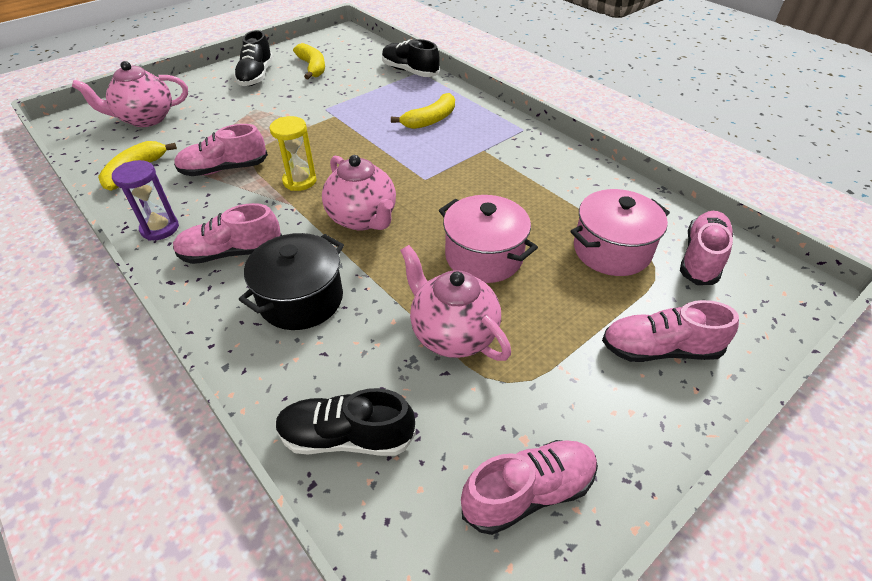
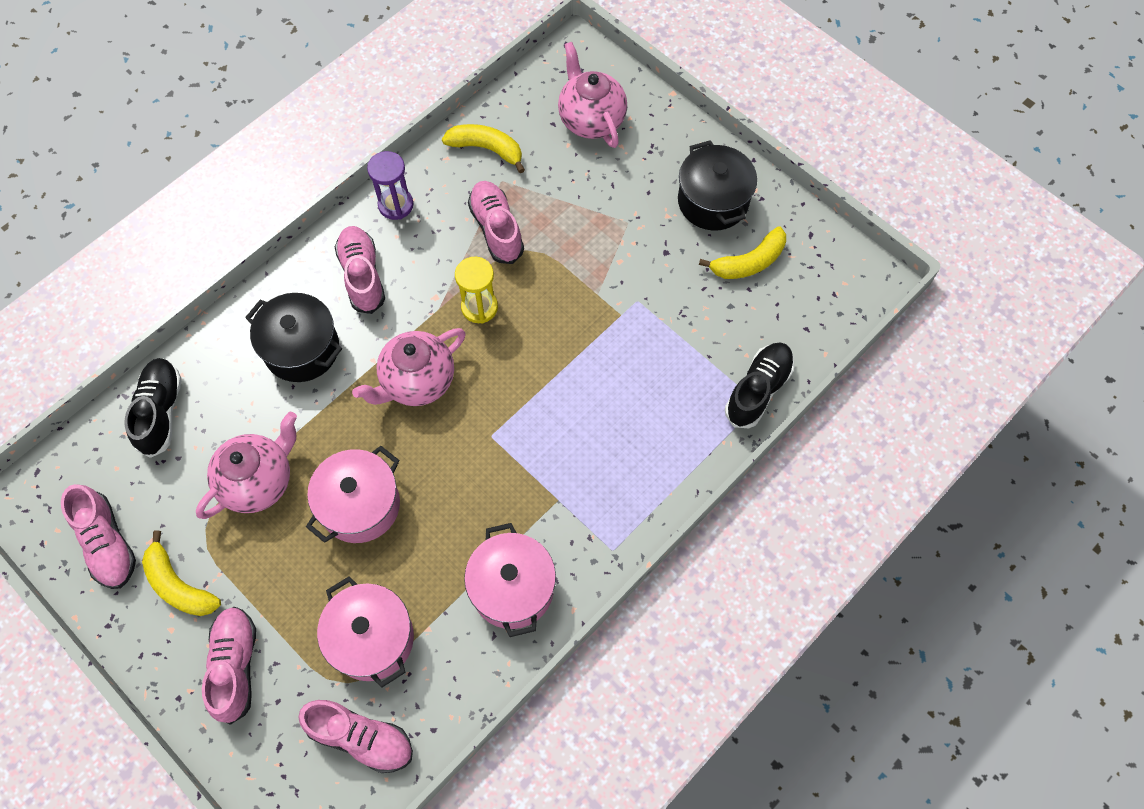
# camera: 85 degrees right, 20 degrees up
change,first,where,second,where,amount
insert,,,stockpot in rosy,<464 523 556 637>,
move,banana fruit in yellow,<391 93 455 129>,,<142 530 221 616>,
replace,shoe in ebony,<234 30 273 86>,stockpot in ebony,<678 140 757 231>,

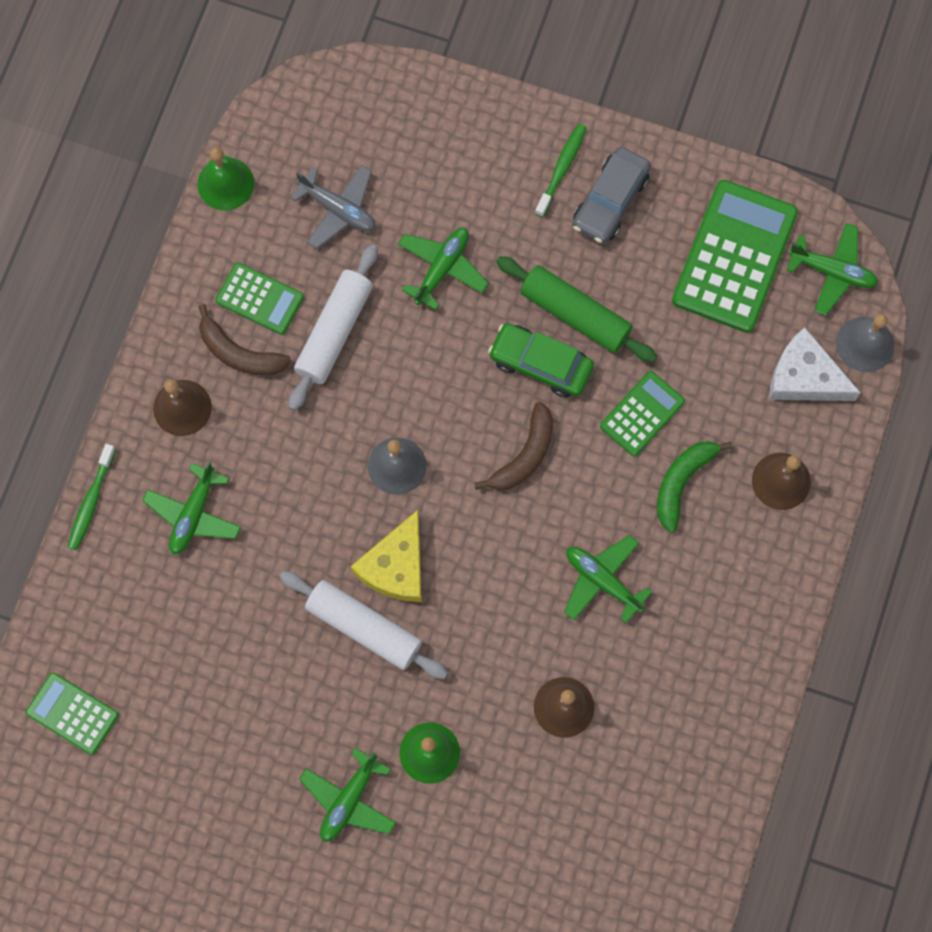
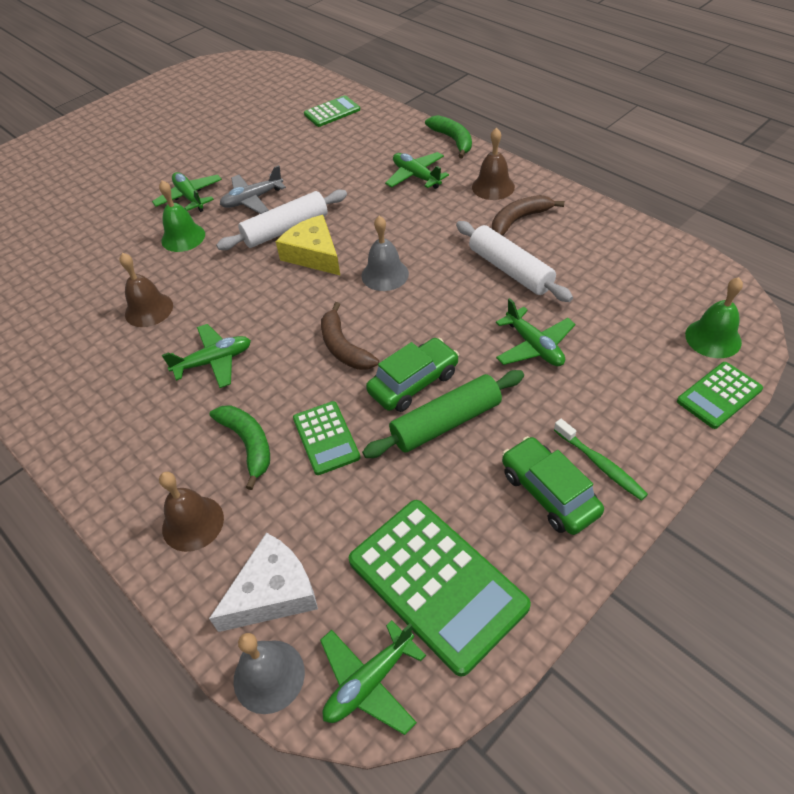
# camera: 120 degrees right, 25 degrees down
change,first,where,second,where,amount
move,hand bell in emerald,<197 148 254 210>,,<685 277 743 358>,
move,pocket calculator in emerald,<215 262 304 335>,,<677 362 763 429>,
move,aeroplane in grey,<290 165 375 249>,,<220 165 286 214>,
replace,toothbrush in emerald,<68 444 116 550>,banana fruit in emerald,<425 115 472 158>,
recolor,car in grey,<573 147 651 244>,car in emerald,<502 436 604 535>,

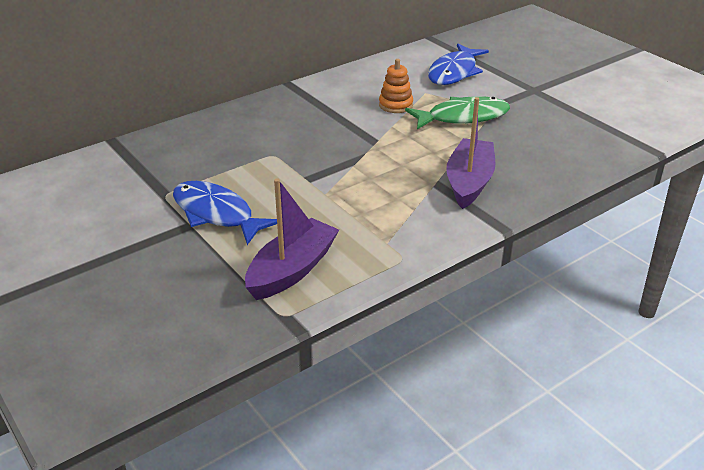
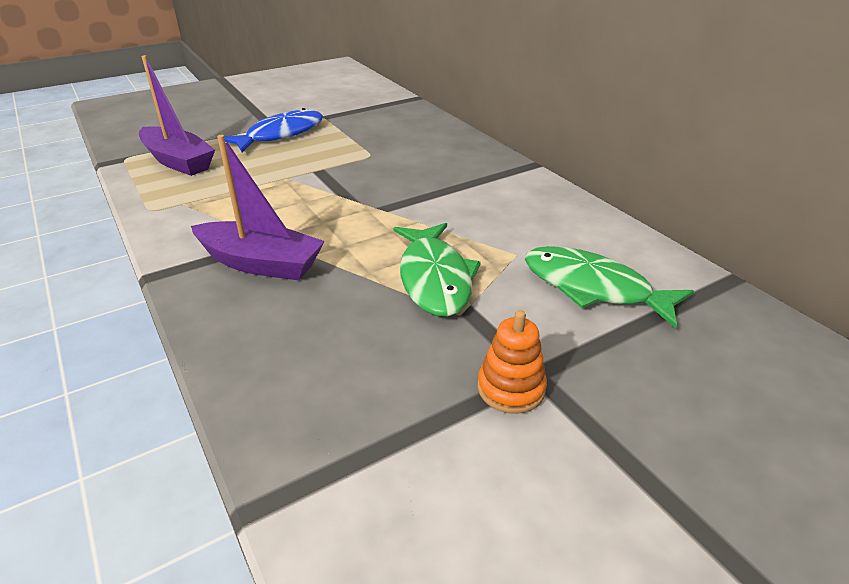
# camera: 95 degrees right, 0 degrees up
change,first,where,second,where,amount
move,stacking rings in bright orange,<379 59 413 113>,,<478 310 547 414>,
recolor,fish in royal blue,<428 43 489 85>,fish in emerald,<525 246 694 328>,

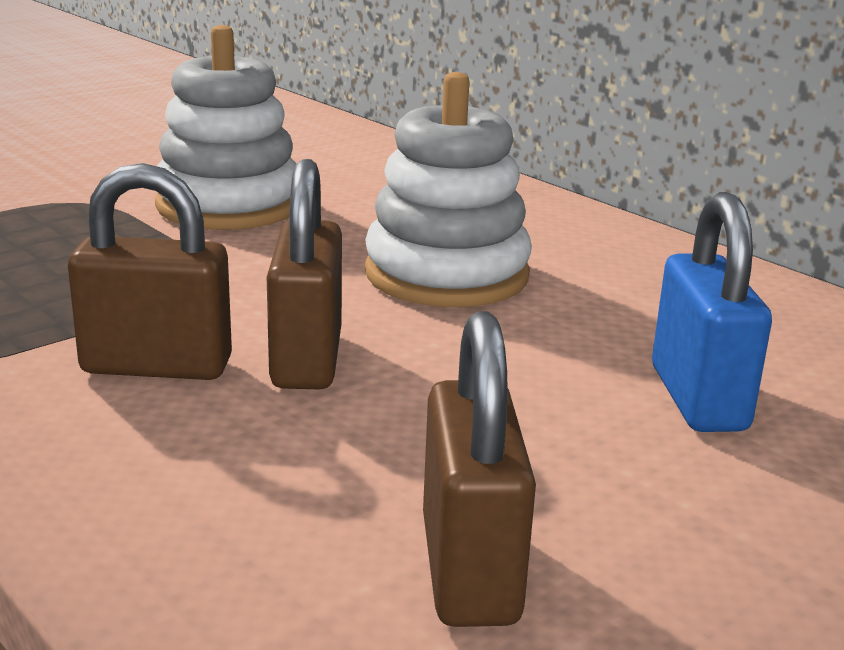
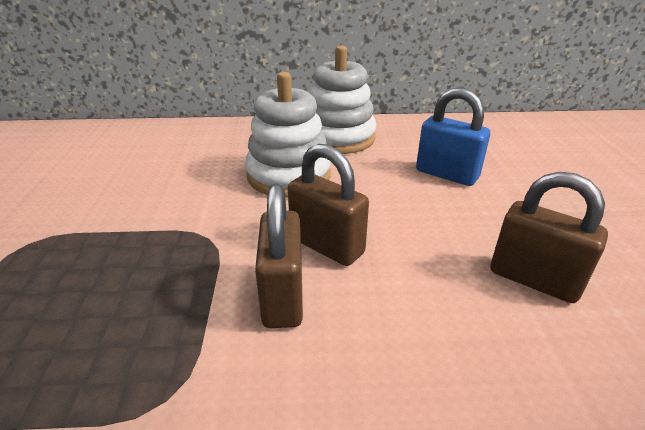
# camera: 50 degrees left, 10 degrees up
change,first,where,second,where,amount
move,stacking rings in pure white,<155 25 296 230>,,<310 45 376 154>,
rotate,small lock in dark brown,<68 163 232 380>,,<255 184 303 328>,45 degrees counterclockwise

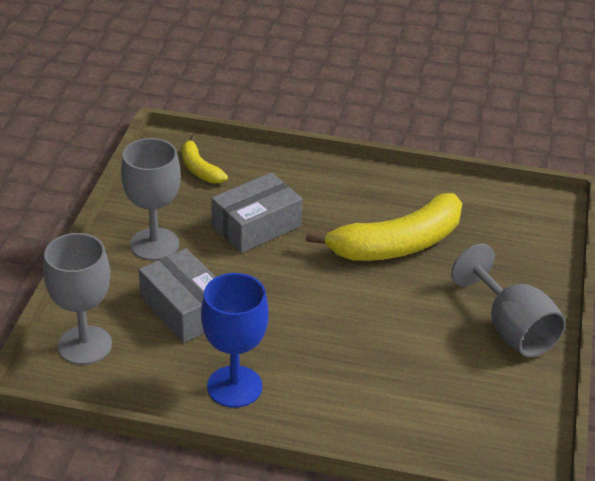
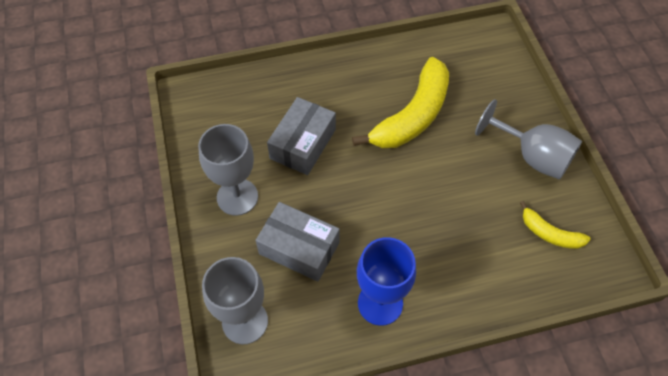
# camera: 25 degrees left, 20 degrees up
change,first,where,second,where,amount
move,banana fruit in yellow,<181 135 228 183>,,<520 201 591 249>,

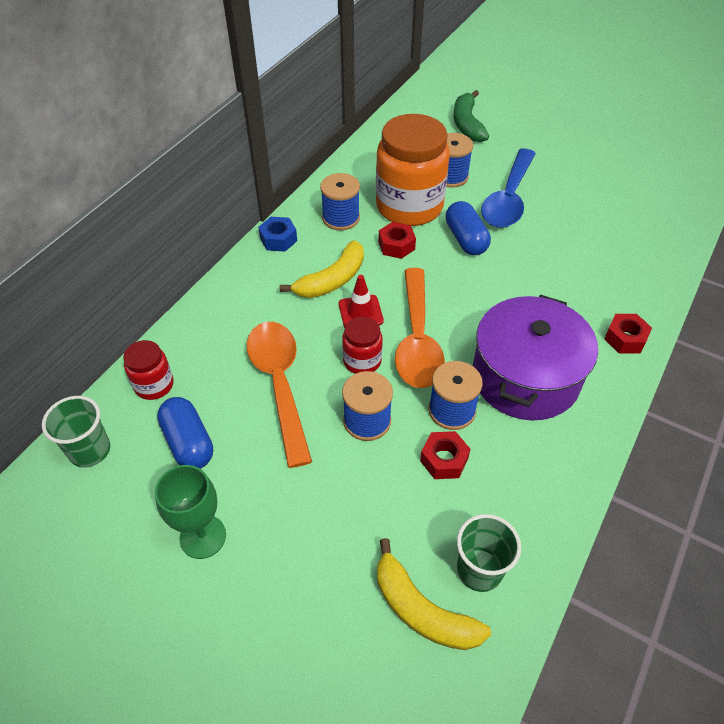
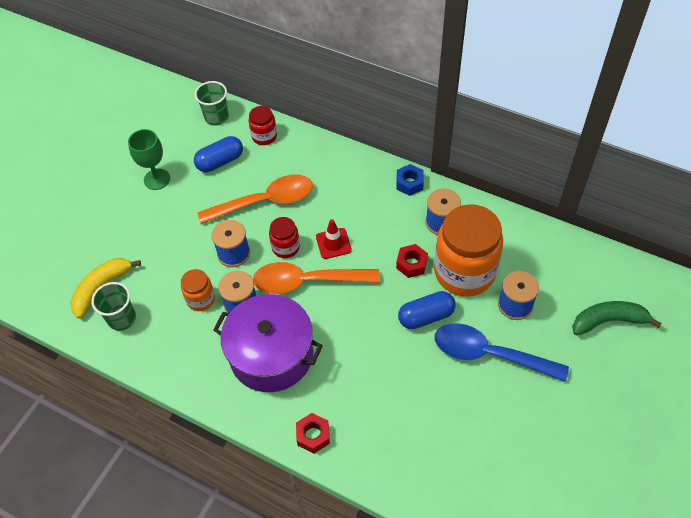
# camera: 90 degrees right, 5 degrees up
change,first,where,second,where,amount
delete,banana fruit in yellow,<279 240 364 298>,,,
replace,hex nut in crimson,<420 431 471 479>,jam jar in bright orange,<181 269 215 311>,

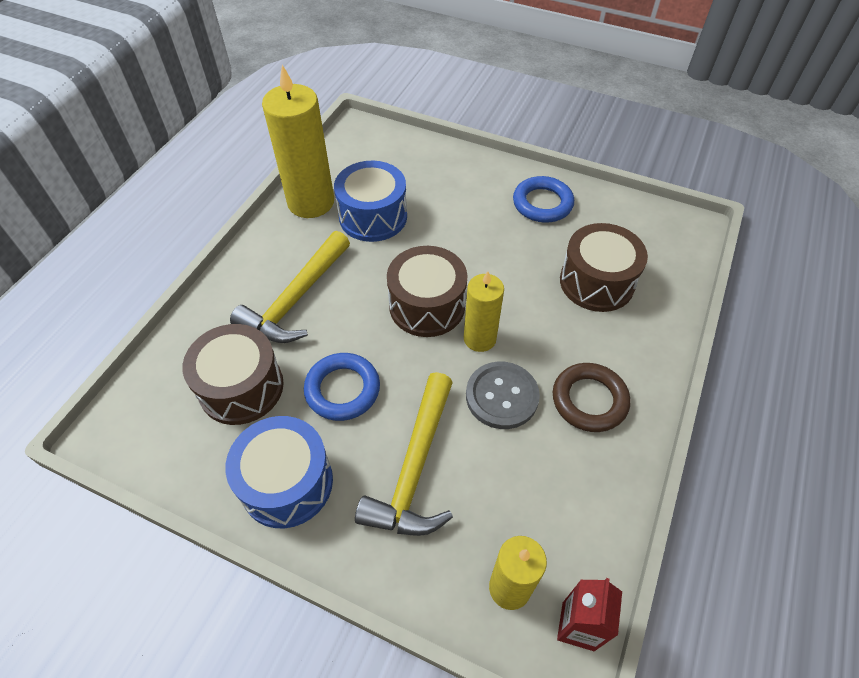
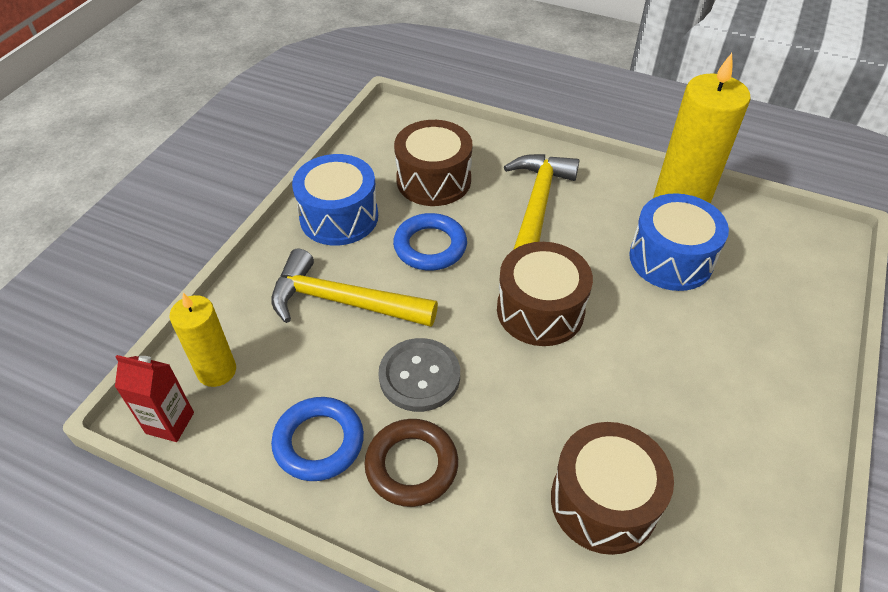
# camera: 90 degrees right, 5 degrees down
change,first,where,second,where,amount
delete,candle in yellow,<464 271 504 352>,,,
move,hoop in royal blue,<513 176 574 223>,,<271 397 364 481>,
rotate,hammer in yellow,<230 231 350 343>,,<504 154 580 250>,75 degrees clockwise

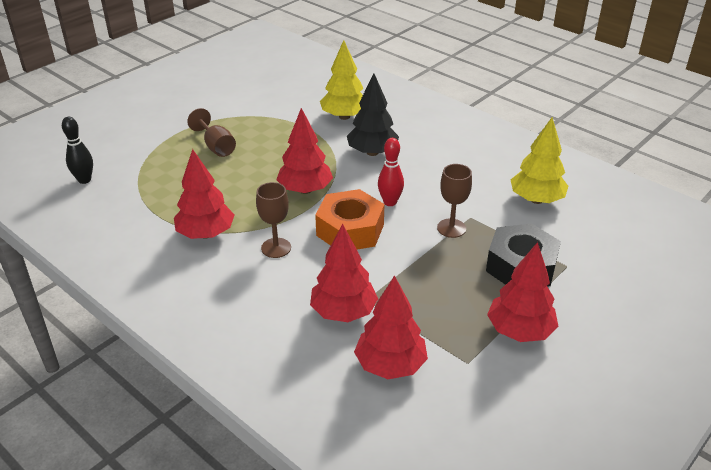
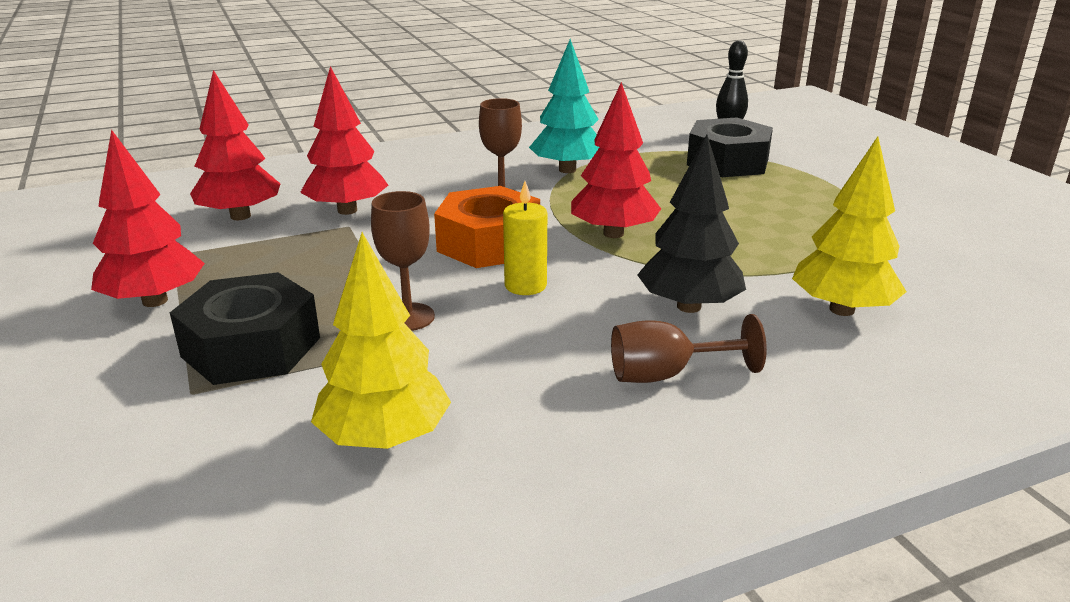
# camera: 115 degrees right, 10 degrees down
change,first,where,second,where,amount
insert,,,hex nut in ebony,<687 117 773 177>,
move,chalice in dark brown,<187 108 236 157>,,<611 314 767 383>,
replace,bowling pin in crimson,<378 138 404 206>,candle in yellow,<503 181 547 295>,
recolor,fir tree in crimson,<174 149 235 239>,fir tree in aqua,<529 39 599 173>,

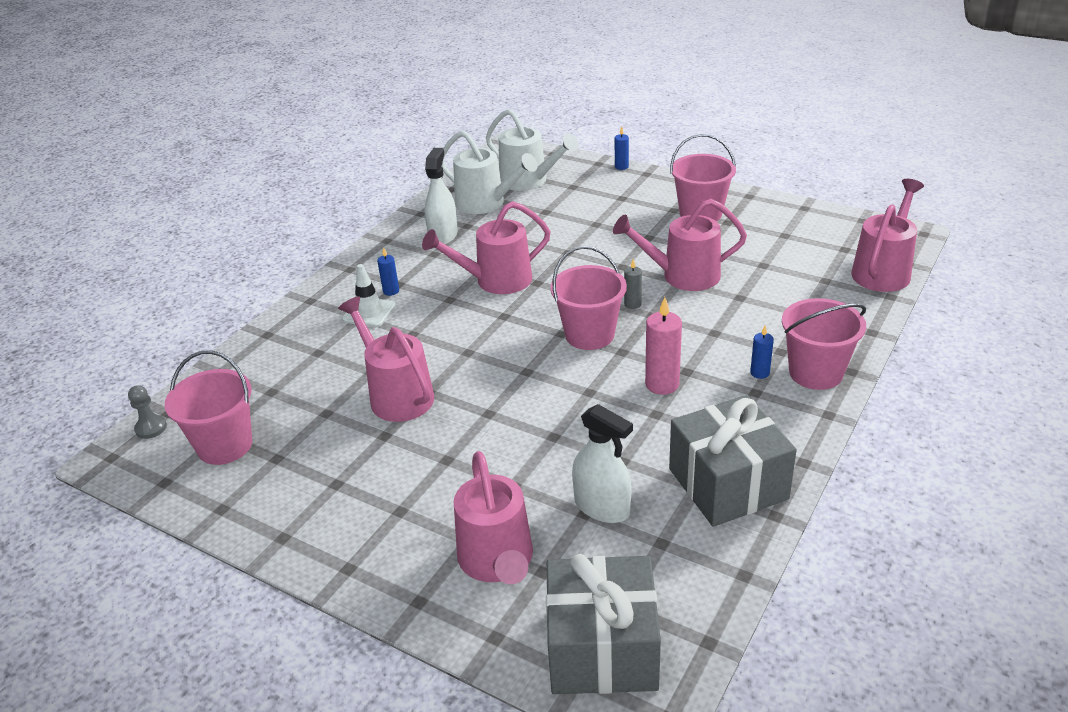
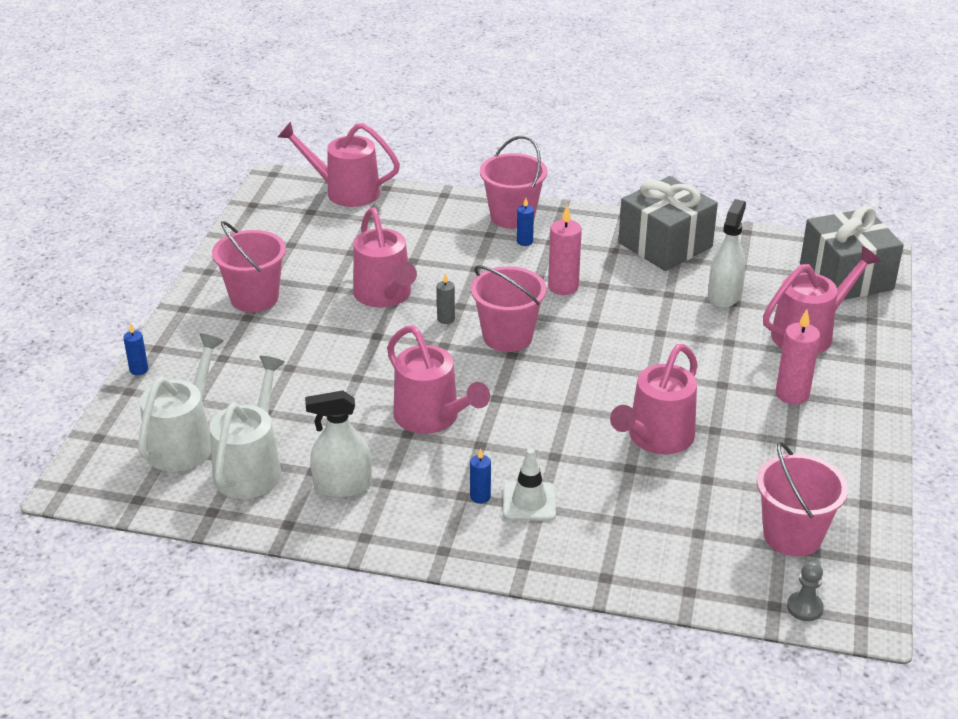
# camera: 110 degrees left, 0 degrees up
change,first,where,second,where,amount
insert,,,candle in rosy,<776 309 820 404>,

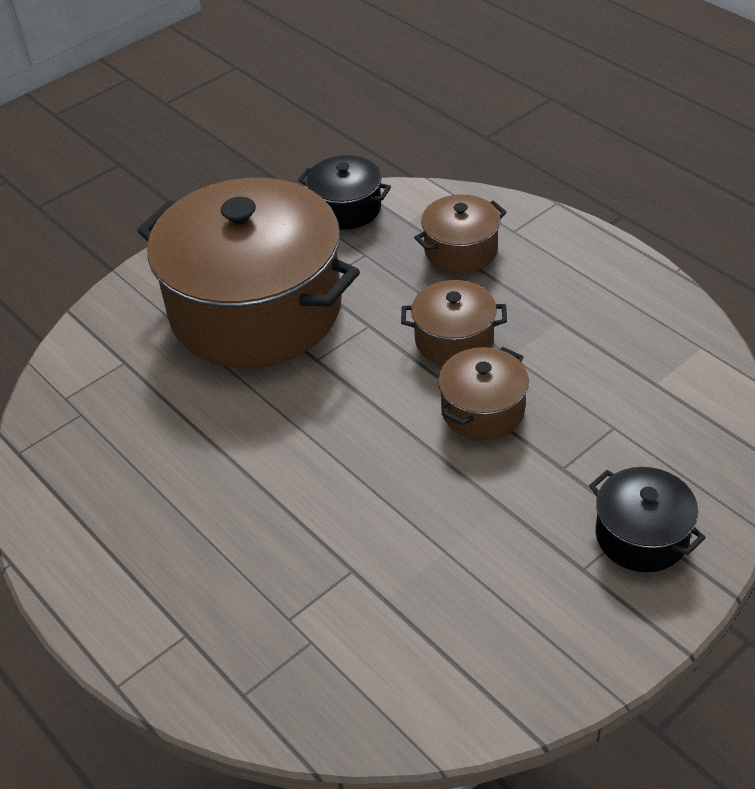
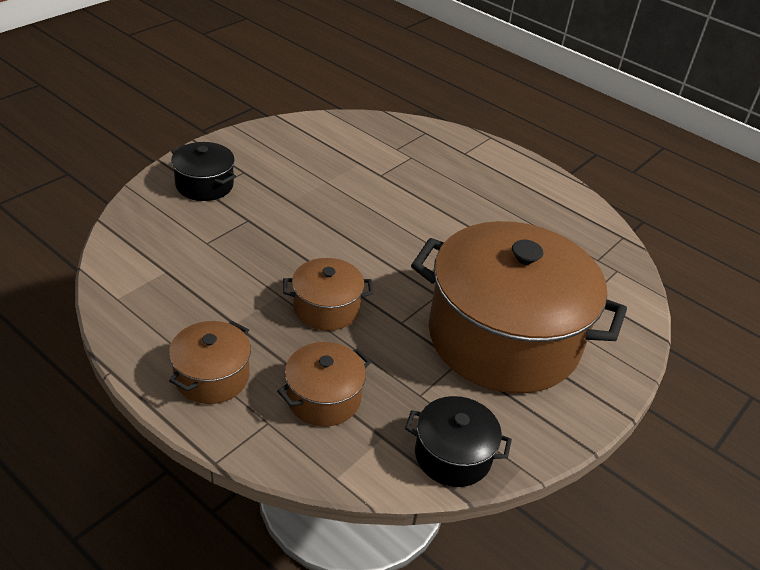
# camera: 165 degrees right, 5 degrees down
change,first,where,second,where,amount
move,stockpot in dark brown,<438 347 529 440>,,<169 321 251 404>,

